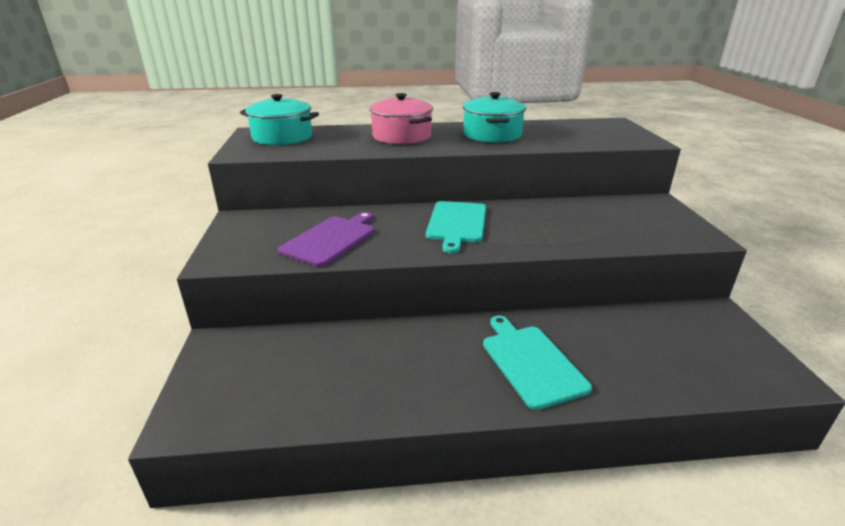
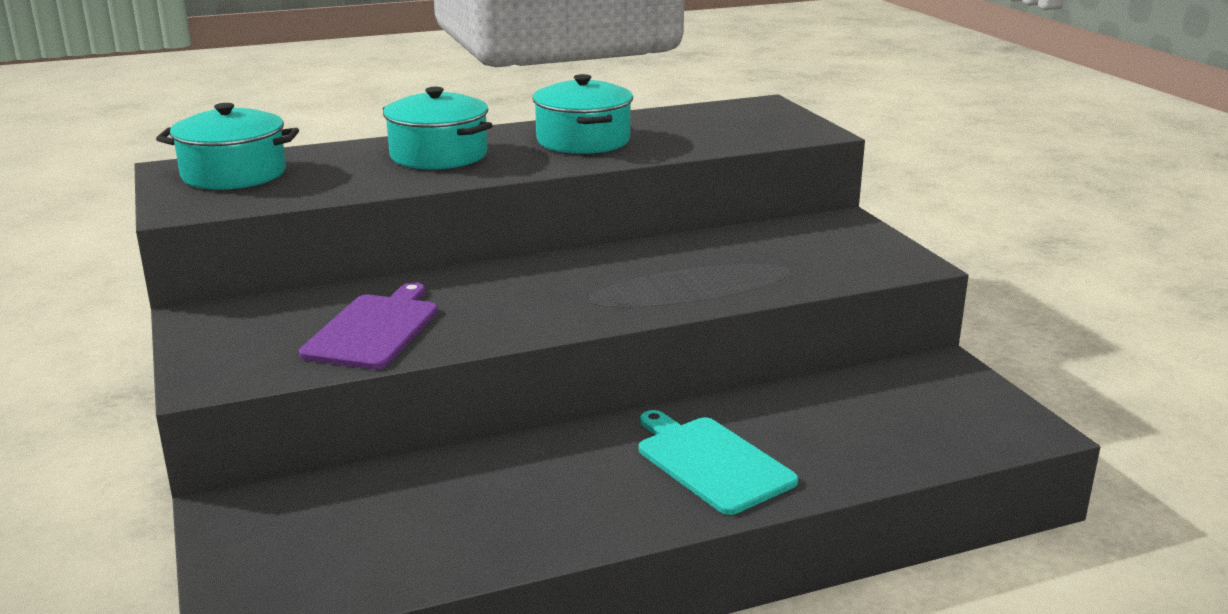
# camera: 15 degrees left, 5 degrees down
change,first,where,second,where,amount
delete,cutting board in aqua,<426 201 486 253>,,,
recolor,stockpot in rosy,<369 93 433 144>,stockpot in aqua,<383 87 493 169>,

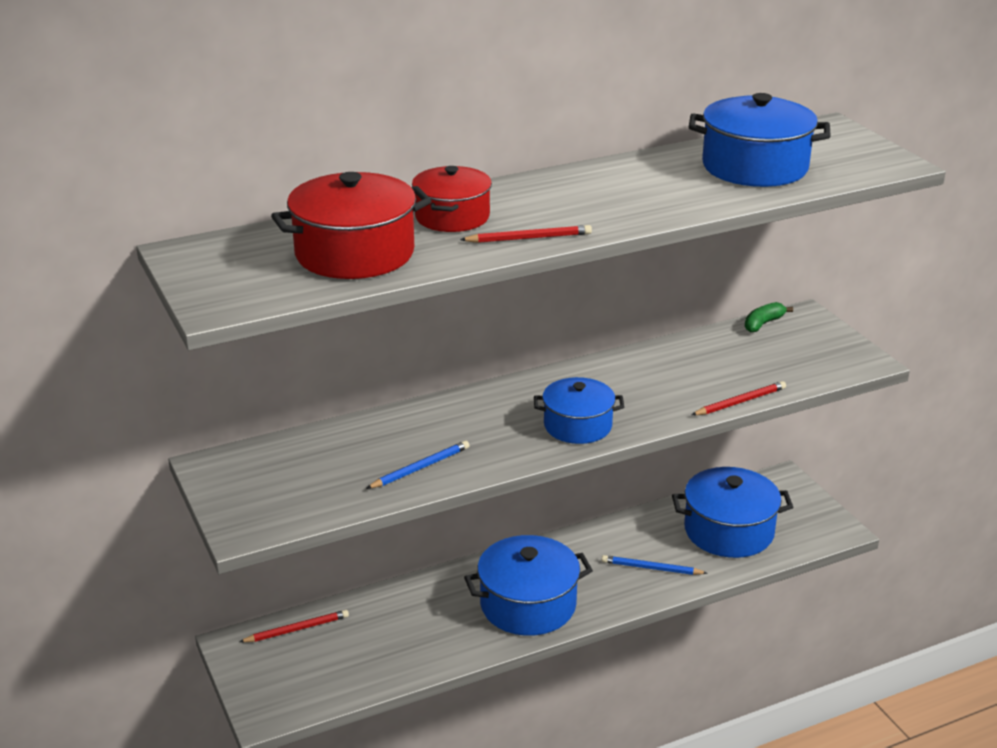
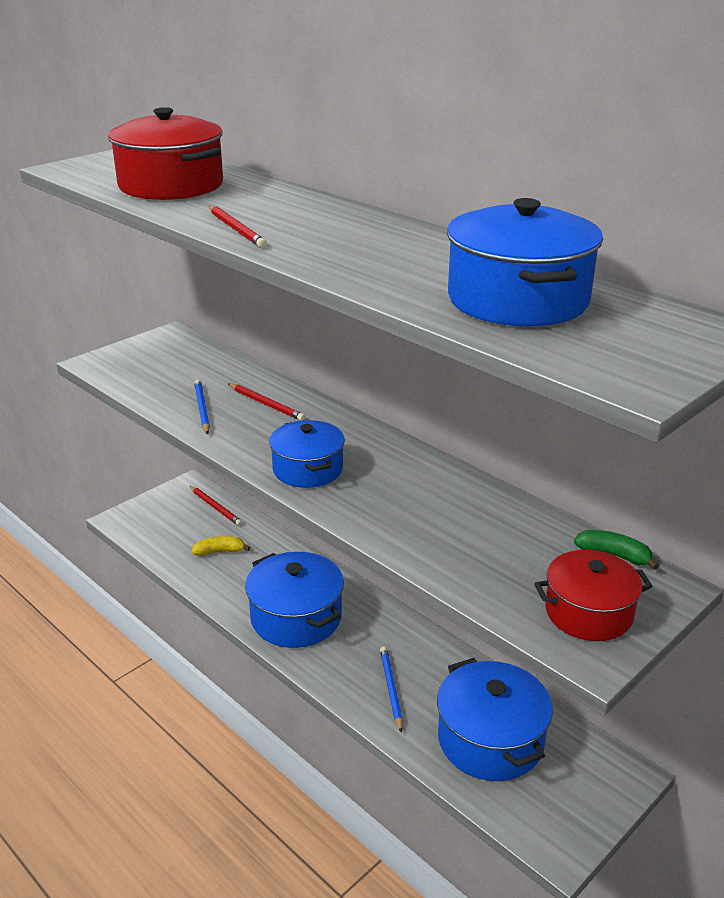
# camera: 70 degrees right, 0 degrees up
change,first,where,second,where,amount
insert,,,banana fruit in yellow,<191 536 250 556>,
move,stockpot in crimson,<412 166 492 232>,,<534 550 653 641>,
move,lead pencil in crimson,<692 381 786 415>,,<228 383 306 421>,
rotate,lead pencil in royal blue,<366 441 469 489>,,<194 379 210 435>,135 degrees counterclockwise

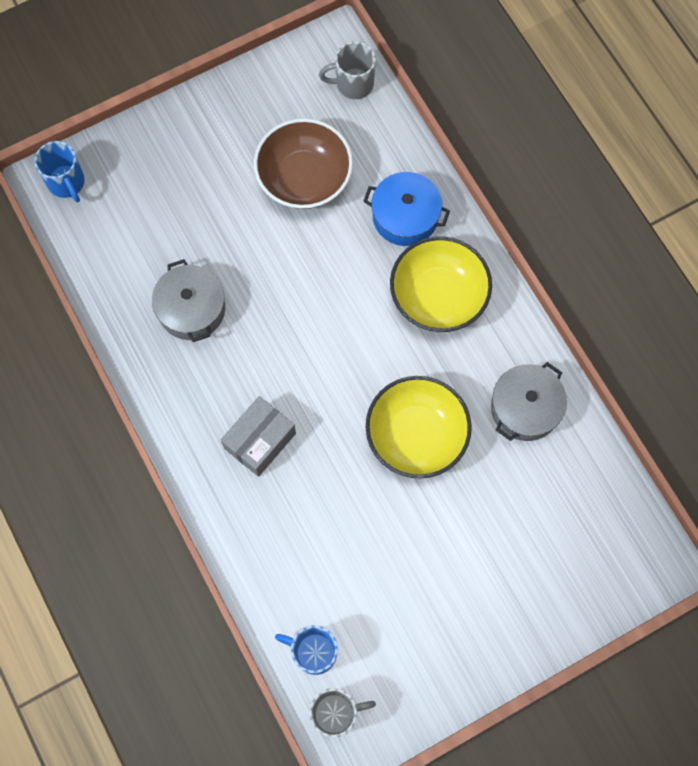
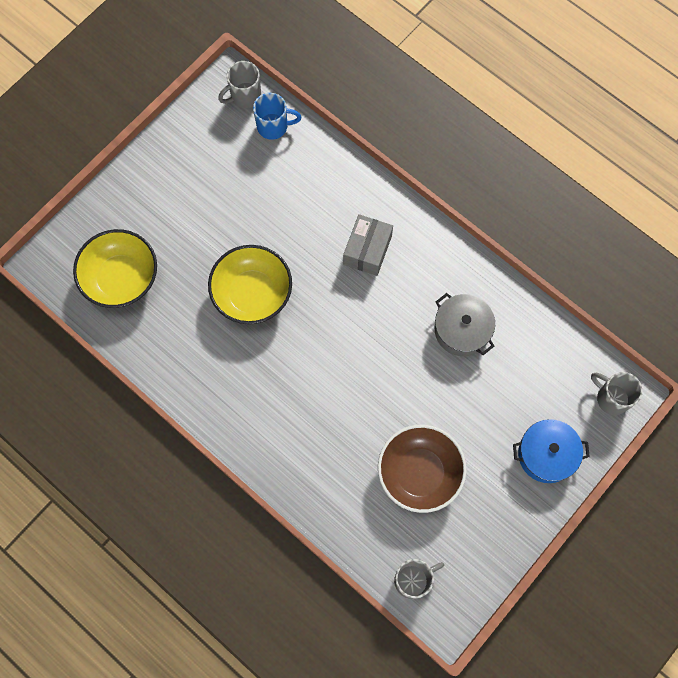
# camera: 160 degrees right, 0 degrees up
change,first,where,second,where,amount
delete,stockpot in grey,<491 362 567 441>,,,
move,stockpot in royal blue,<363 172 450 246>,,<513 419 590 483>,
move,serving bowl in yellow,<390 236 492 332>,,<73 229 157 308>,
recolor,mug in royal blue,<34 141 85 202>,mug in grey,<591 372 642 415>,

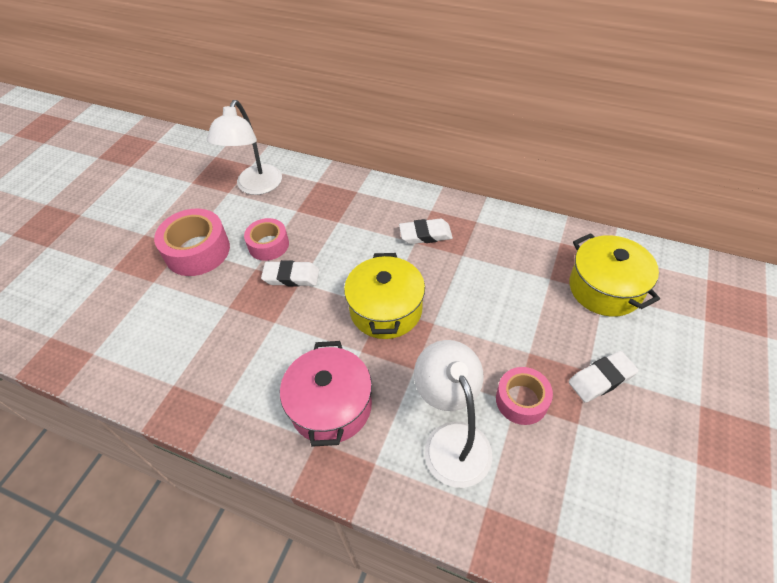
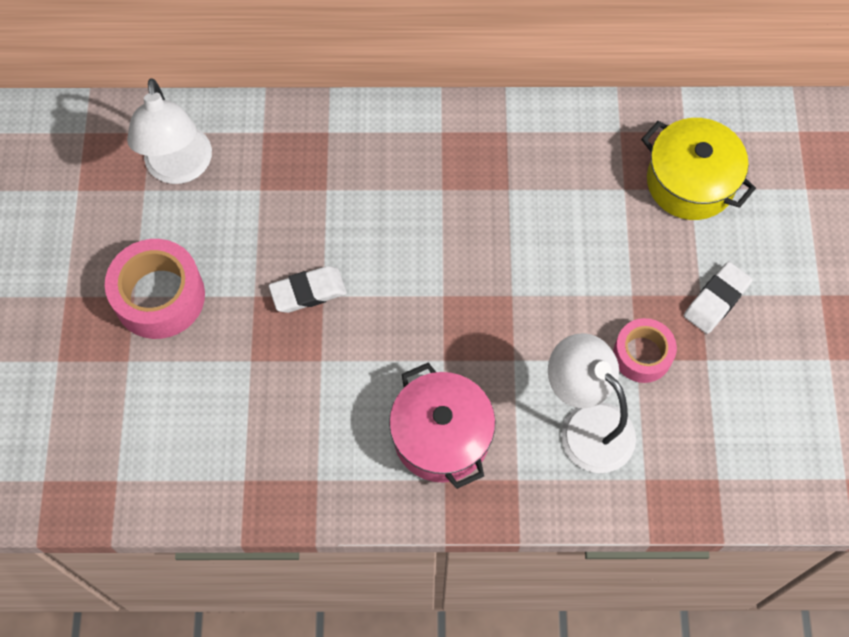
# camera: 25 degrees left, 15 degrees up
change,first,where,second,where,amount
delete,sticky tape in rosy,<244 218 289 261>,,,
delete,stockpot in yellow,<344 253 425 339>,,,
delete,eraser in pure white,<399 219 453 244>,,,

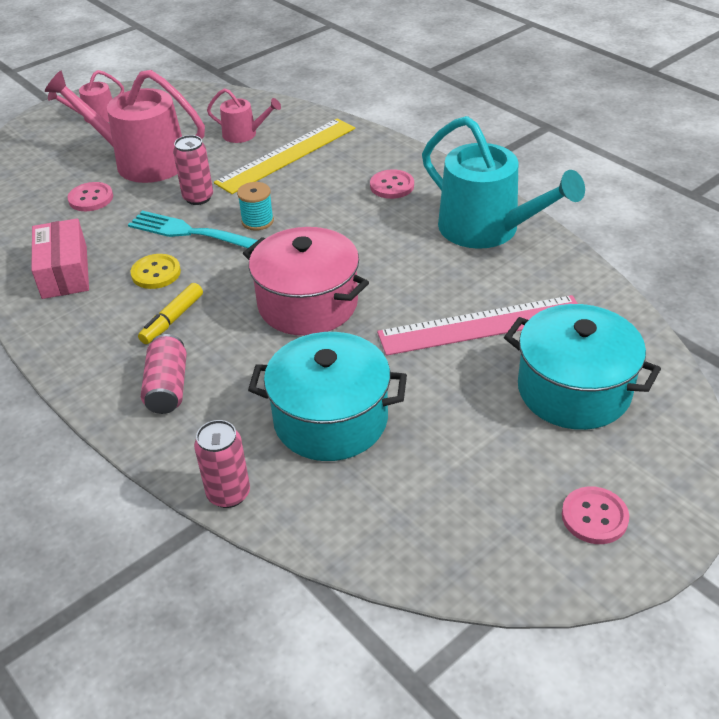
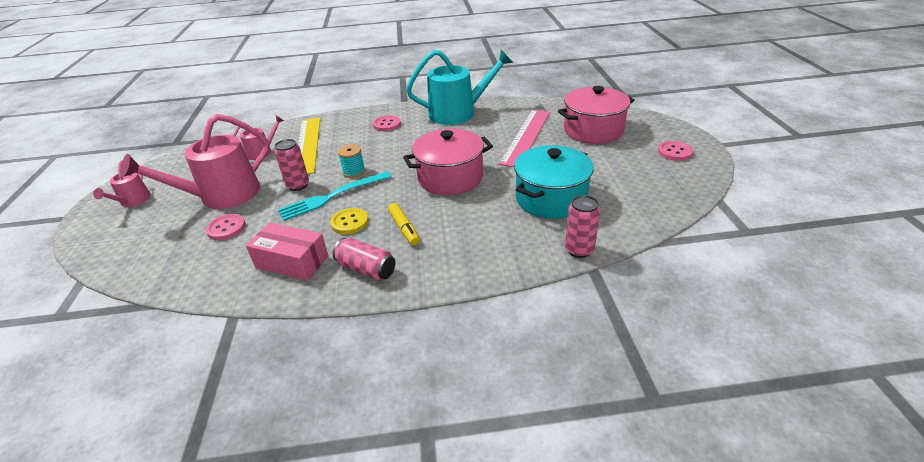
# camera: 55 degrees left, 5 degrees down
change,first,where,second,where,amount
move,tin in rosy,<141 334 187 414>,,<333 238 395 281>,
recolor,stockpot in aqua,<504 304 661 430>,stockpot in rosy,<558 86 634 144>,

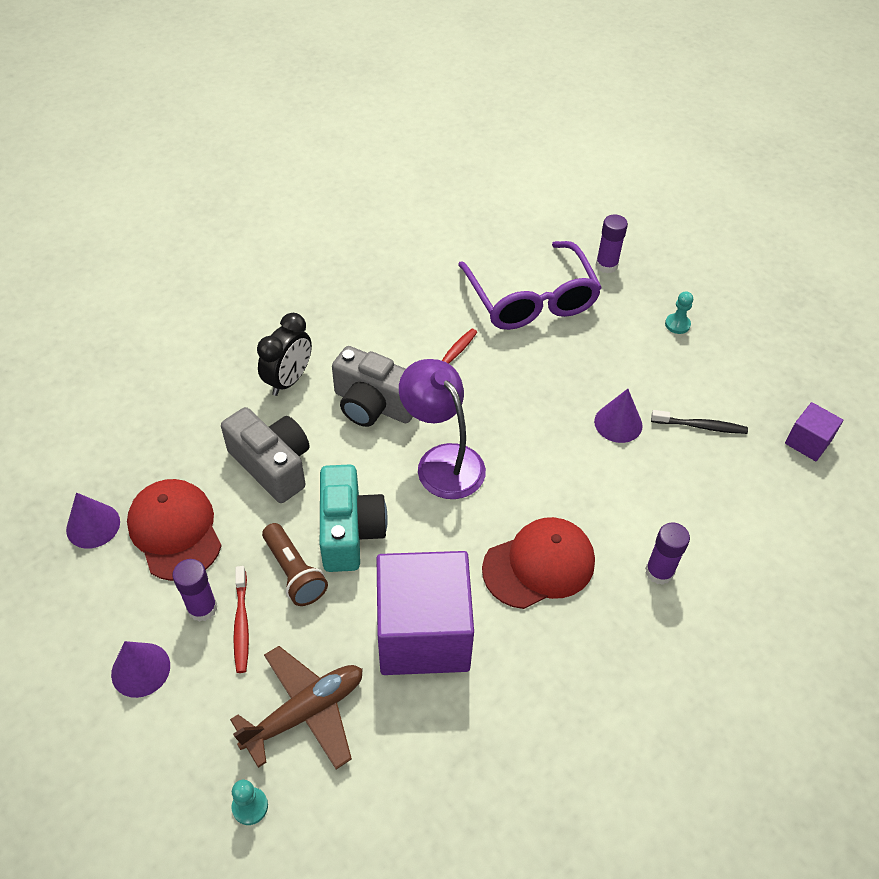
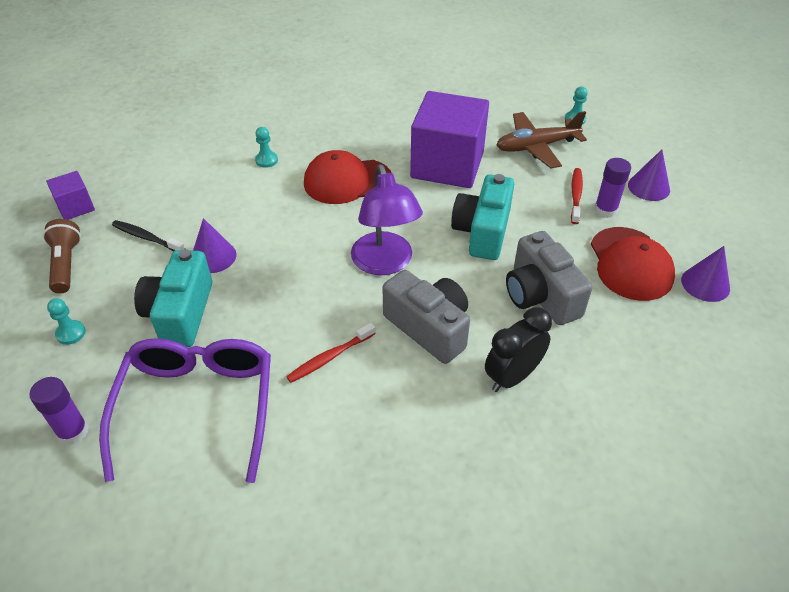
# camera: 160 degrees left, 5 degrees down
change,first,where,second,where,amount
insert,,,camera in aqua,<134 249 212 347>,
move,pocket torch in dark brown,<262 523 328 606>,,<43 219 81 294>,
replace,glue in purple,<645 522 690 585>,pawn in aqua,<255 127 278 168>,

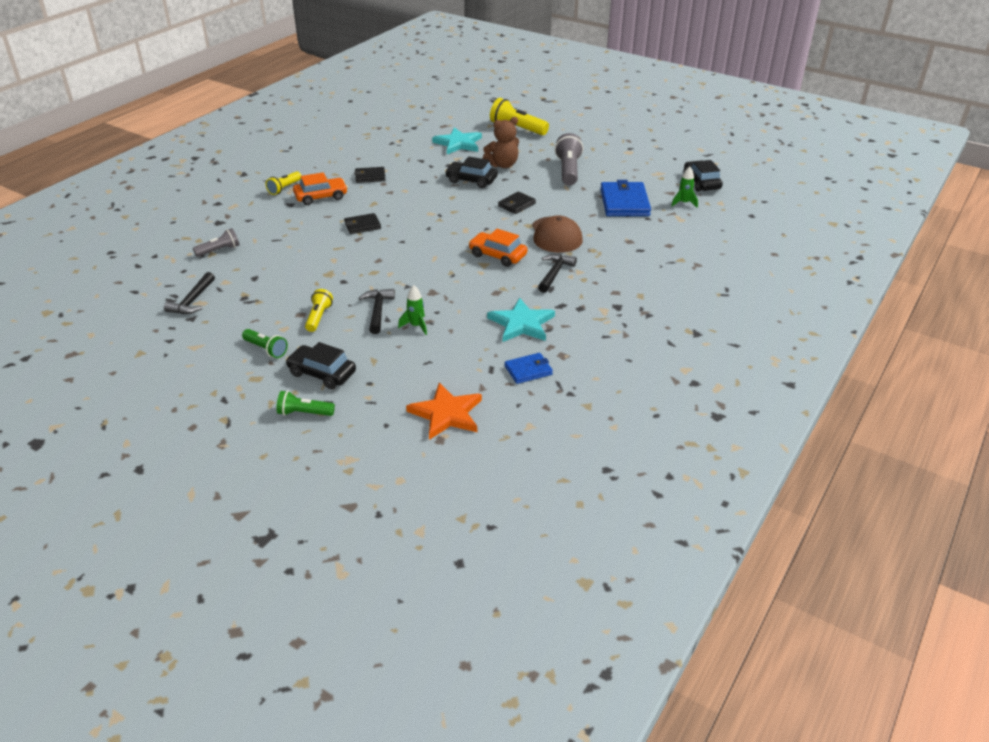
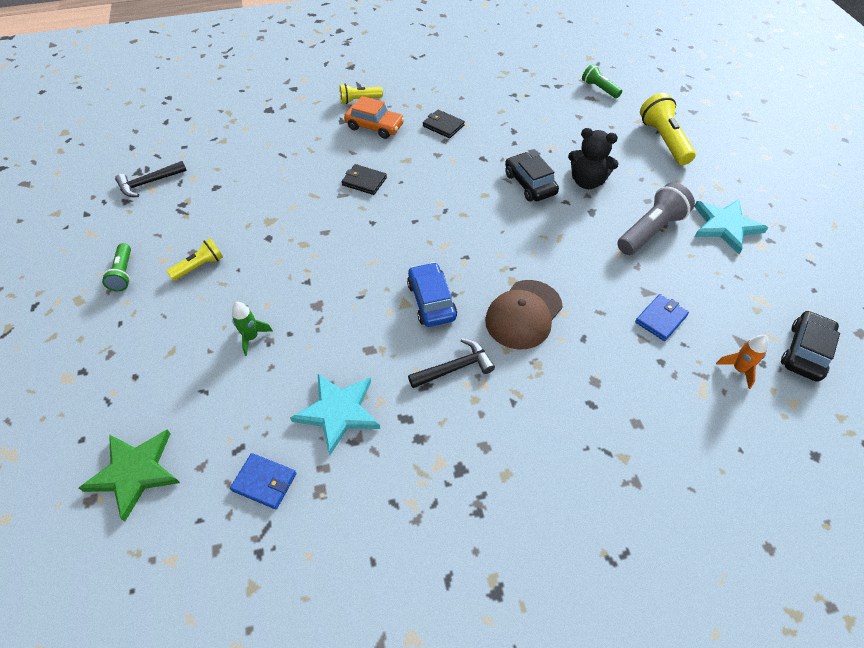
# camera: 45 degrees right, 15 degrees up
change,first,where,second,where,amount
delete,pocket torch in grey,<193 228 239 257>,,,
delete,car in ebony,<286 342 356 389>,,,
delete,hammer in ebony,<359 289 395 334>,,,
delete,wallet in ebony,<498 192 536 214>,,,
move,pocket torch in emerald,<277 391 335 416>,,<582 64 622 98>,
move,five-pointed star in aqua,<432 127 482 154>,,<694 199 768 254>,
recolor,five-pointed star in bright orange,<406 383 482 440>,five-pointed star in emerald,<79 430 180 522>,
recolor,car in bright orange,<468 229 528 267>,car in royal blue,<407 262 457 327>,
recolor,teddy in dark brown,<483 117 519 168>,teddy in ebony,<568 128 619 189>,
recolor,toy rocket in emerald,<671 166 698 208>,toy rocket in bright orange,<716 335 769 389>,
resize,wallet in royal blue,<600 180 651 216>,,<635 294 689 341>,x0.55

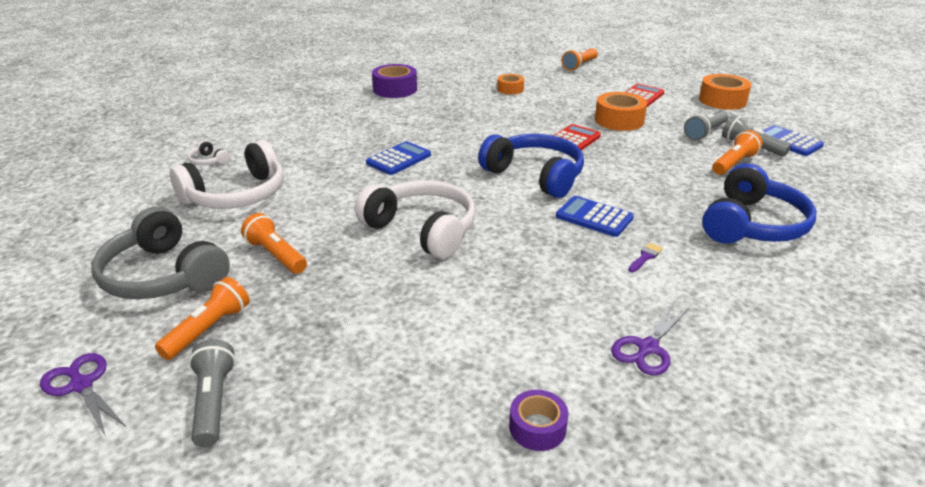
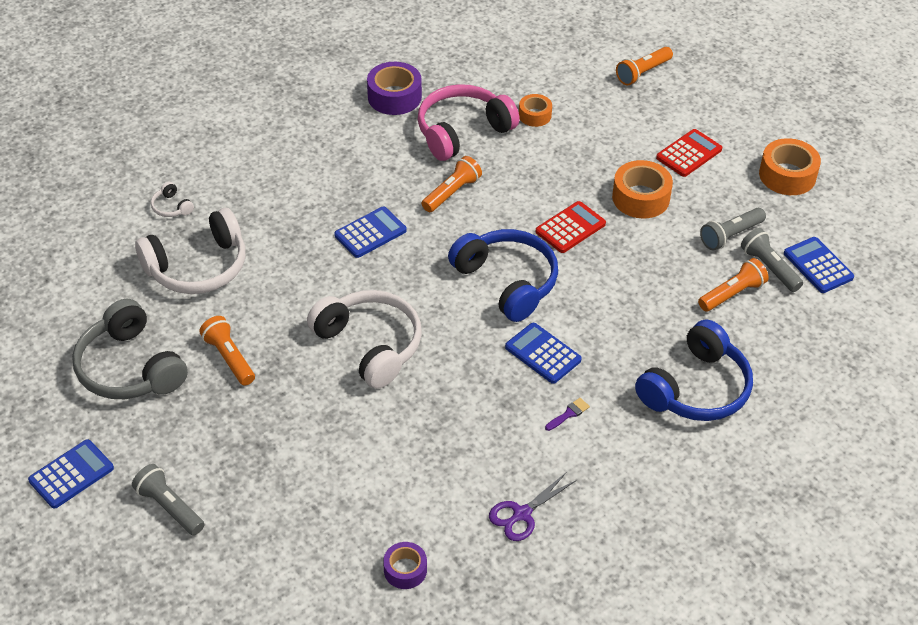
# camera: 10 degrees right, 15 degrees up
change,first,where,second,where,amount
insert,,,headphones in rosy,<418 84 520 161>,
move,pocket torch in bright orange,<155 277 249 360>,,<422 156 482 212>,
replace,scissors in purple,<40 353 126 437>,pocket calculator in royal blue,<28 439 114 509>,
rotate,pocket torch in grey,<189 339 236 447>,,<132 464 205 535>,45 degrees counterclockwise

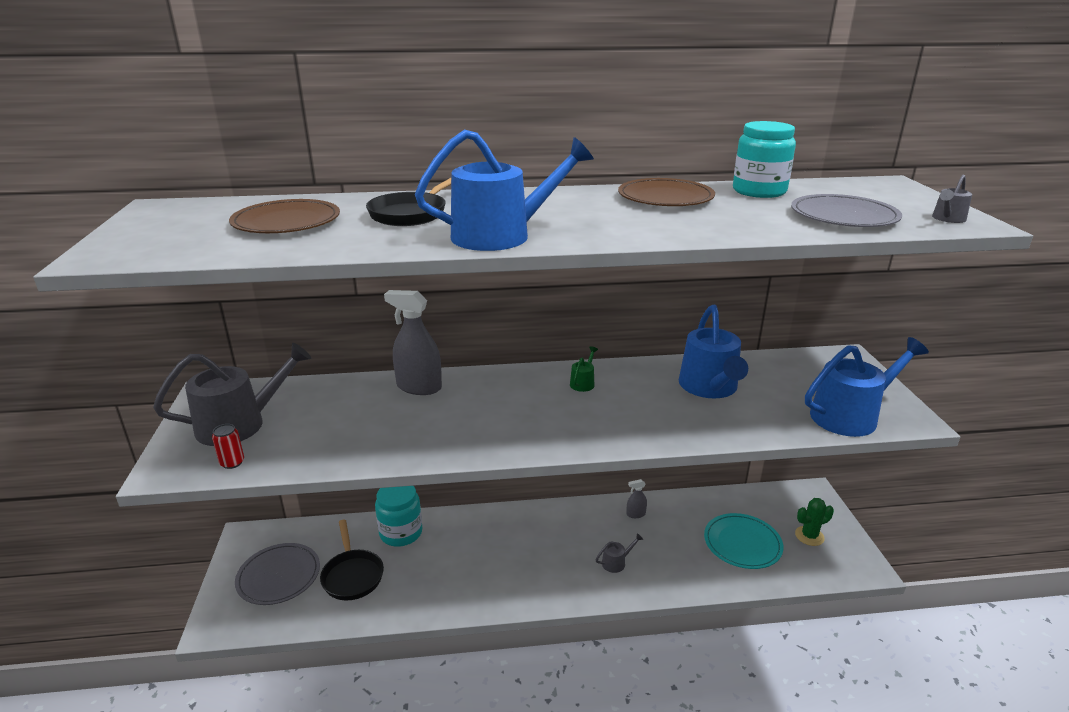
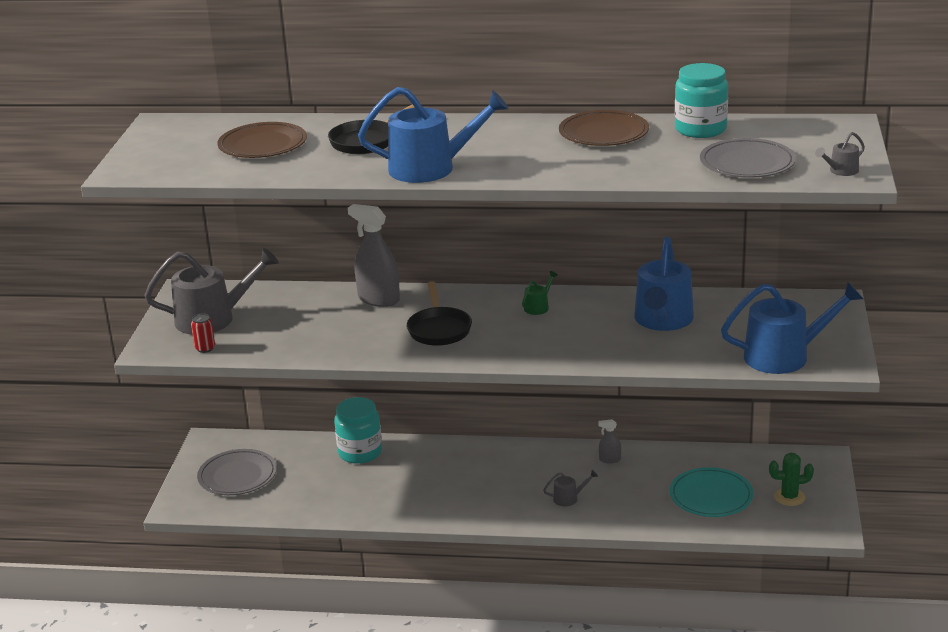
# camera: 15 degrees right, 0 degrees up
change,first,where,second,where,amount
move,skillet in ebony,<320 520 384 600>,,<407 281 472 346>,

